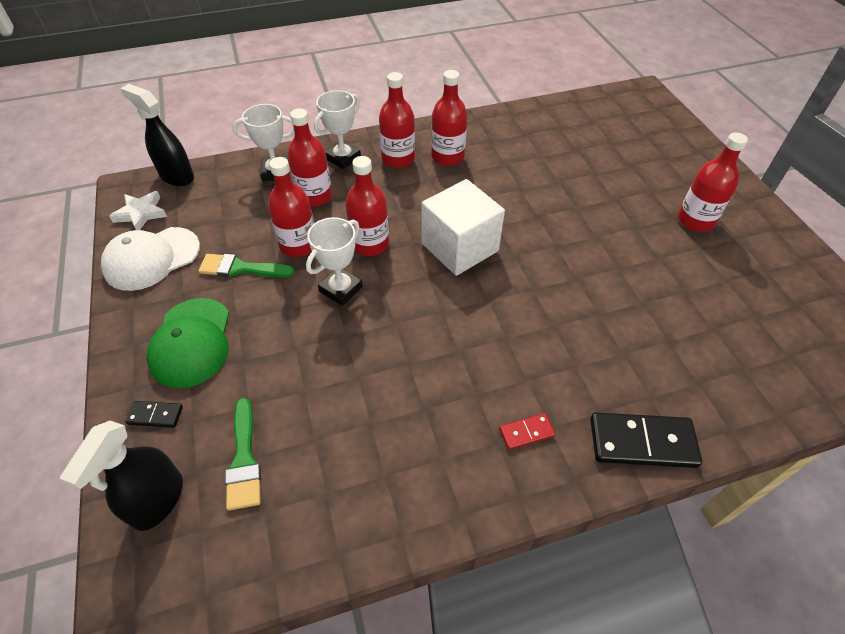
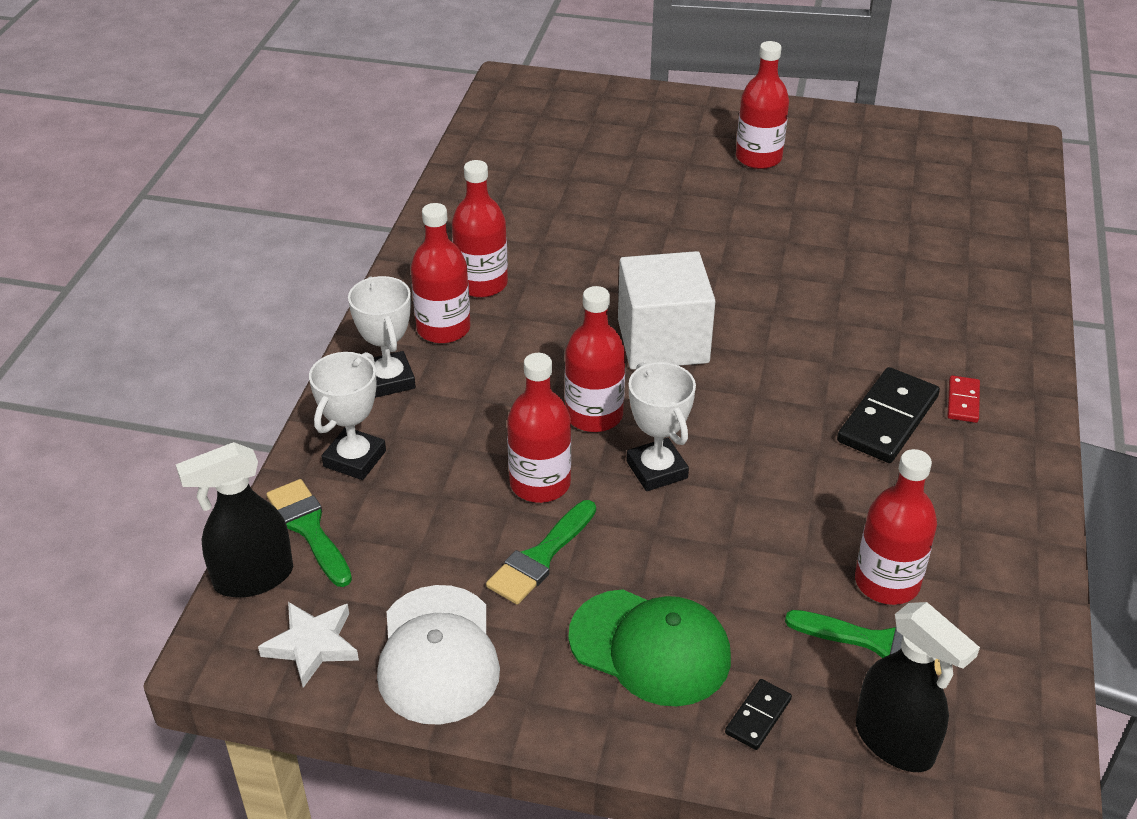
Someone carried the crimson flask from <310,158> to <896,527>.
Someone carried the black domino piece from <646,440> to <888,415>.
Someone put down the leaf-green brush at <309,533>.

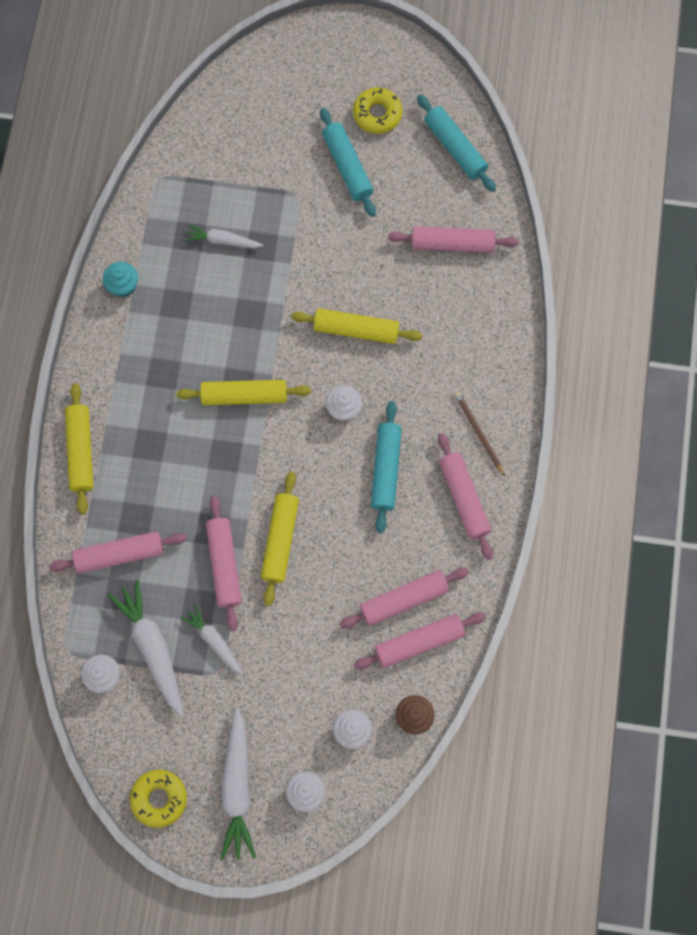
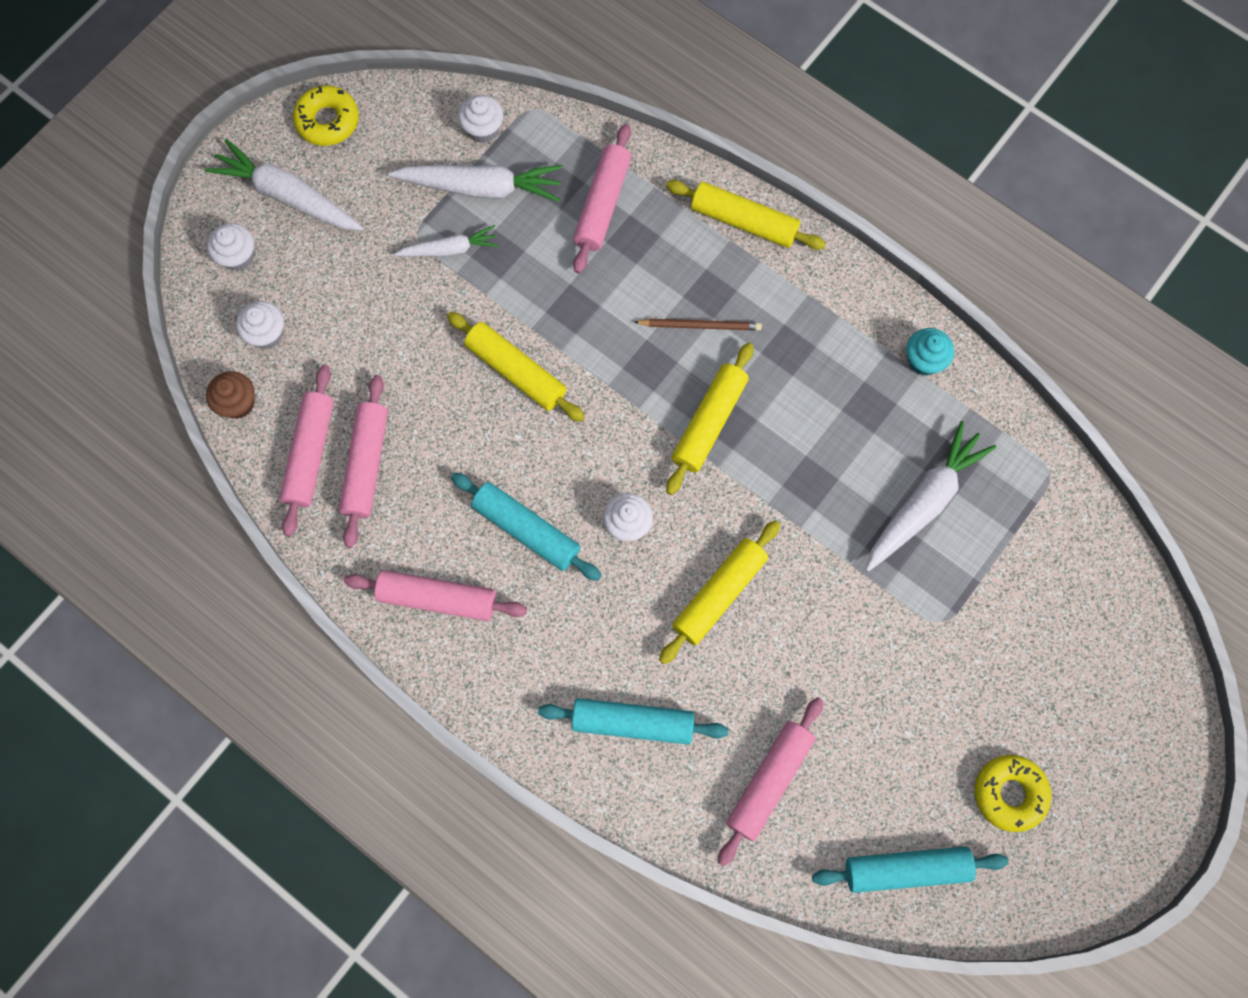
Someone scaled the pure white carrot at <224,236> by 1.69.
Someone took away the rosy rolling pin at <224,563>.
Someone carried the turquoise rolling pin from <348,162> to <633,721>.
Someone carried the brown wooden pencil from <479,433> to <698,324>.

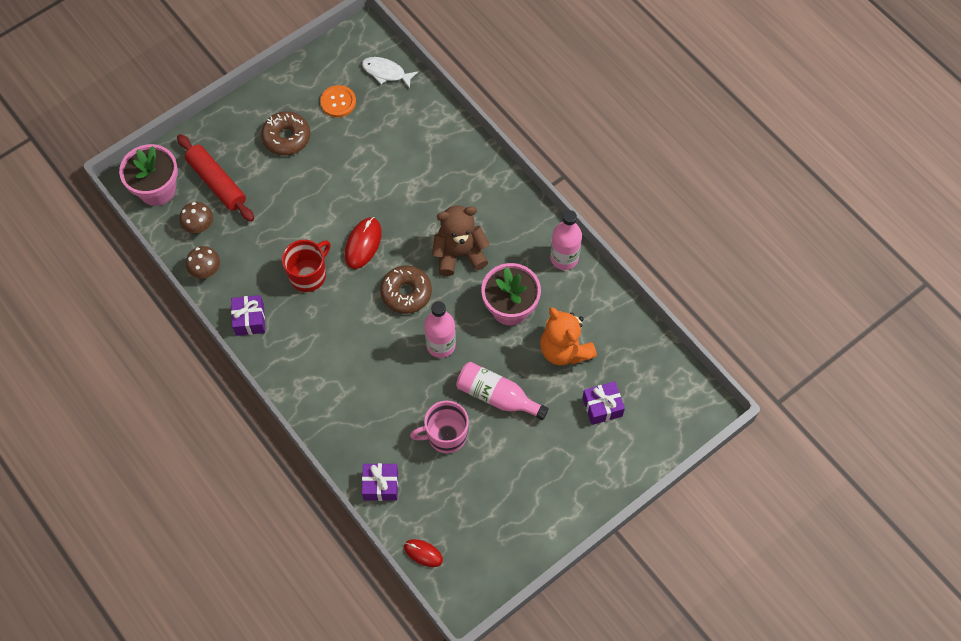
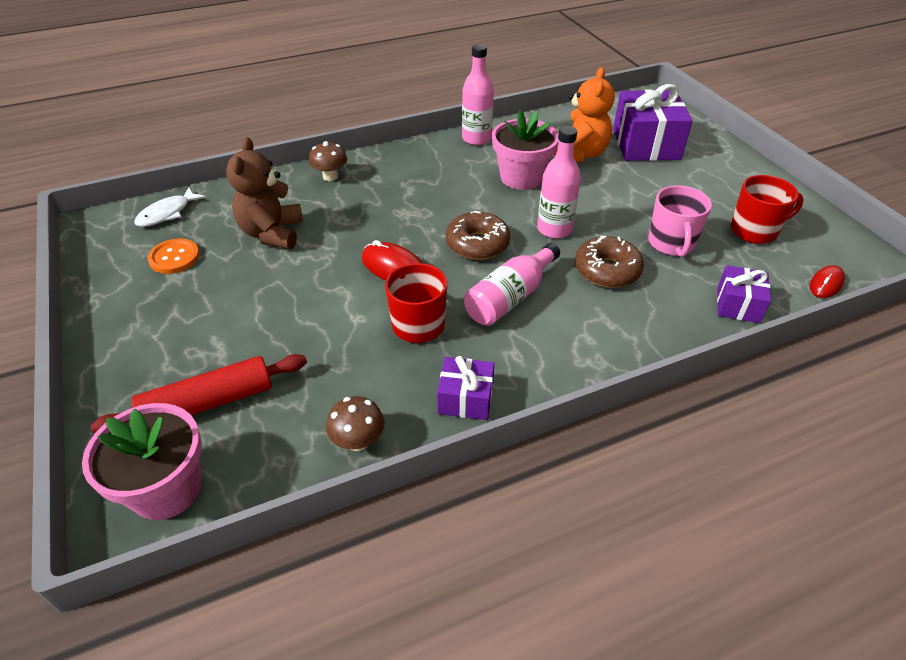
Someone carried the brown fungus from <196,217> to <328,161>.
Someone carried the brown donut from <285,133> to <609,262>.
Someone carried the brown stuffed bear from <460,240> to <264,193>.
Someone carried the rosy flask from <502,391> to <512,284>.
Someone rotated the bright orange stuffed bear at <568,336> by 60 degrees counterclockwise.
Someone scaled the violet gift at <603,403> by 1.84.
Someone put down the crimson tea mug at <767,209>.

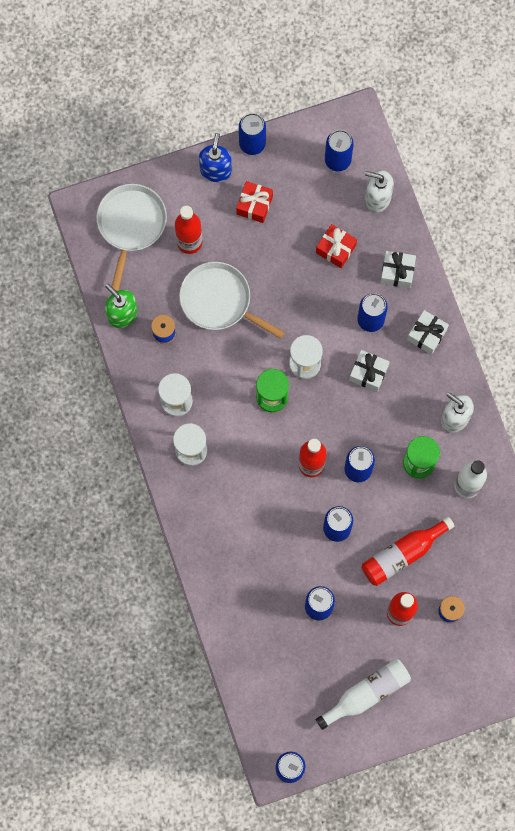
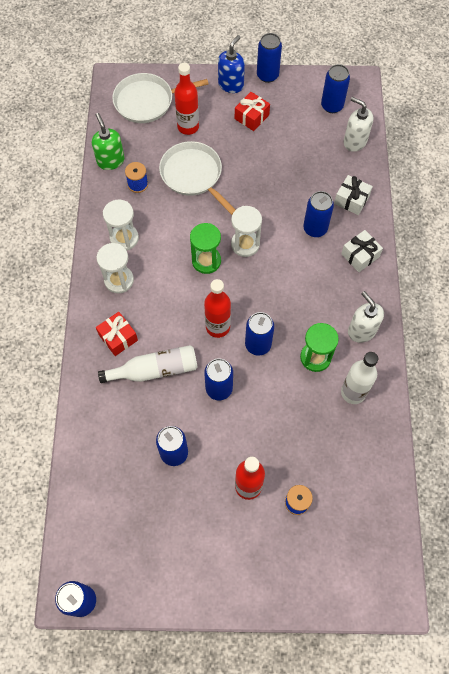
Someone rotated the pure white pan at <131,237> by 135 degrees counterclockwise.
Someone carried the crimson gift from <336,246> to <117,334>.
Someone carried the pure white flask from <363,694> to <148,364>.
Someone took away the pure white gift at <369,371>.
Someone took away the crimson flask at <408,551>.

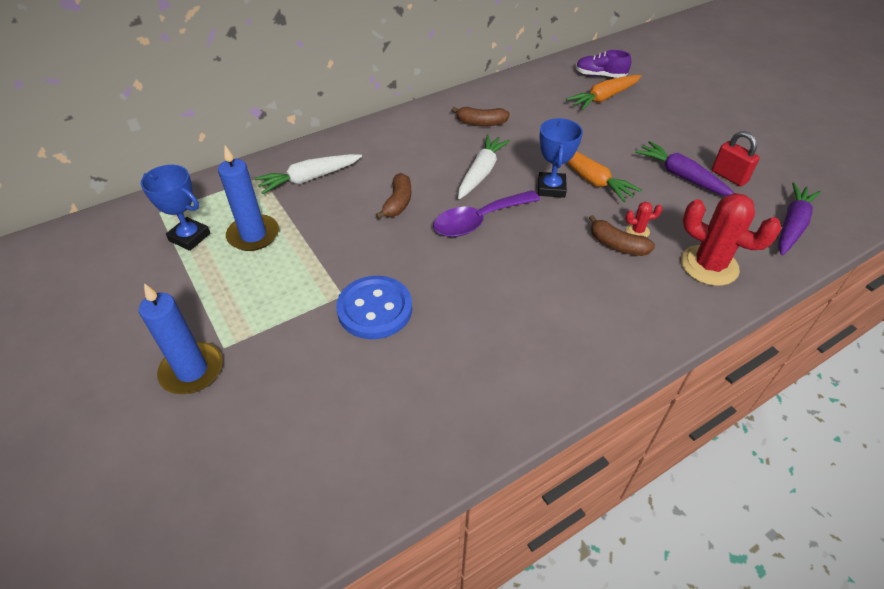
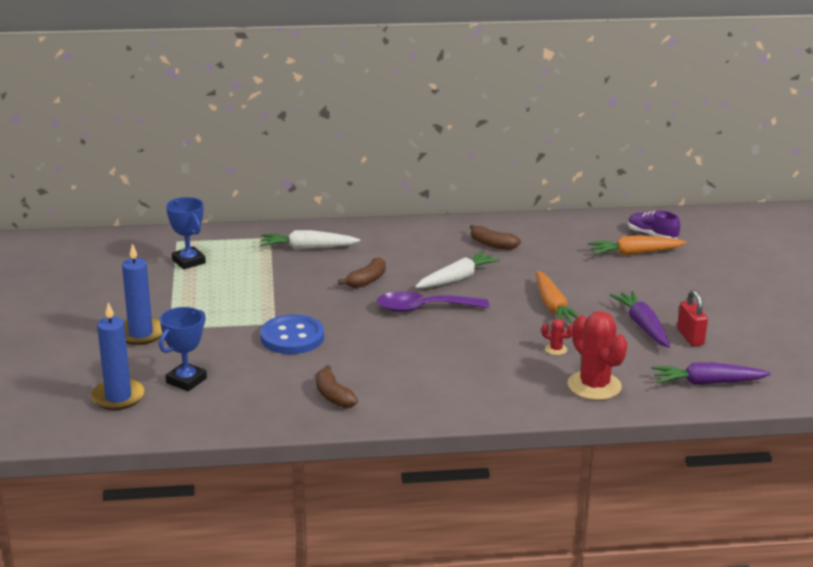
Someone carried the cobalt wax candle from <248,198> to <118,356>.
Someone carried the cobalt trophy from <560,158> to <183,349>.
Someone carried the brown banana fruit from <622,235> to <337,386>.
Someone rotated the violet carrot at <799,218> by 150 degrees counterclockwise.

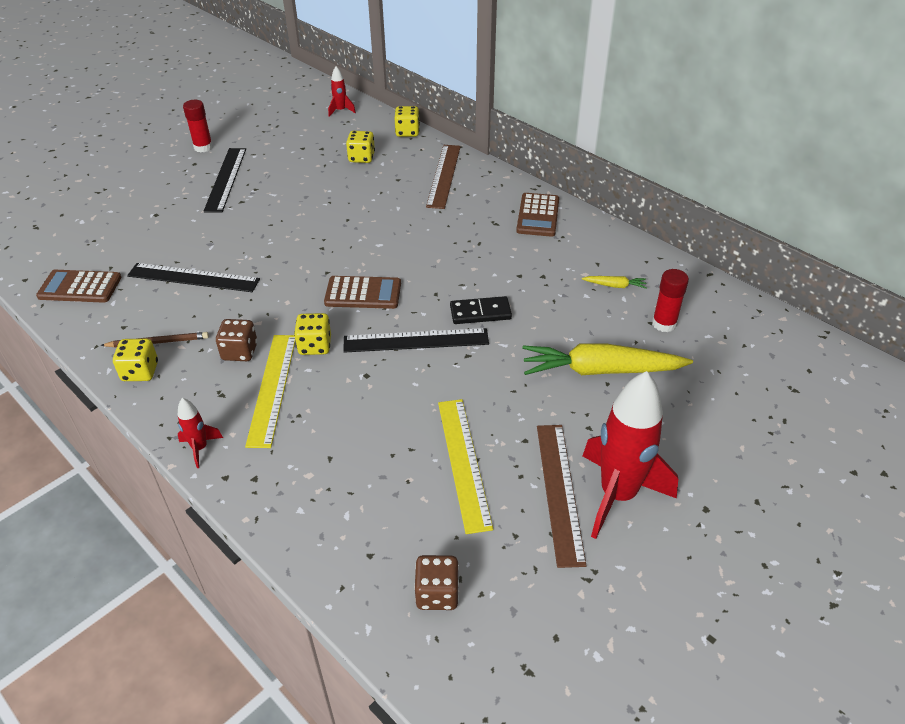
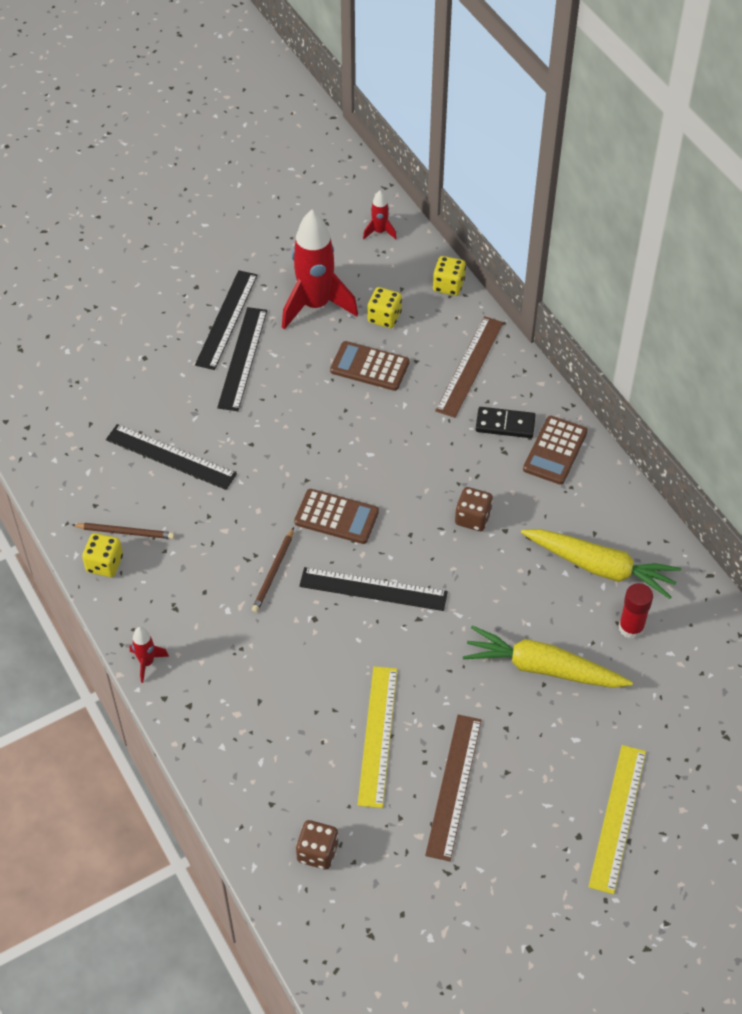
Someone carried the brown calculator from <78,286> to <369,366>.
Someone took away the crimson glue stick at <198,126>.
Someone carried the brown die from <236,340> to <474,509>.
Someone carried the yellow straightedge from <270,391> to <617,819>.
Someone swapped the yellow die at <312,334> for the brown wooden pencil at <273,569>.
Someone carried the black domino piece from <481,310> to <506,422>.
Someone scaled the yellow carrot at <614,282> by 2.35.
Someone carried the crimson spaceship from <630,455> to <320,270>.
Someone put down the black straightedge at <242,359>.

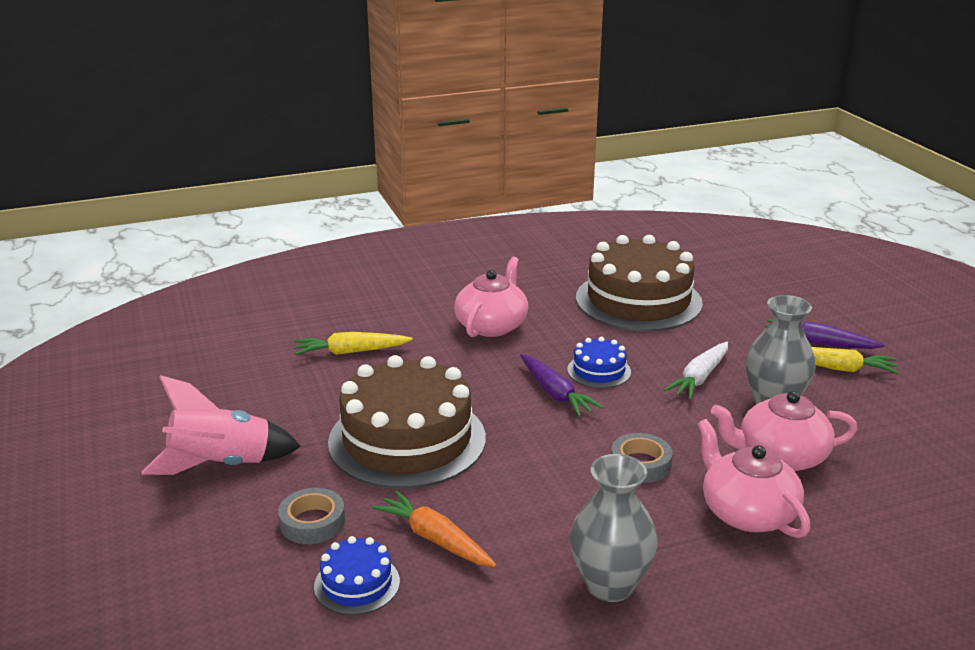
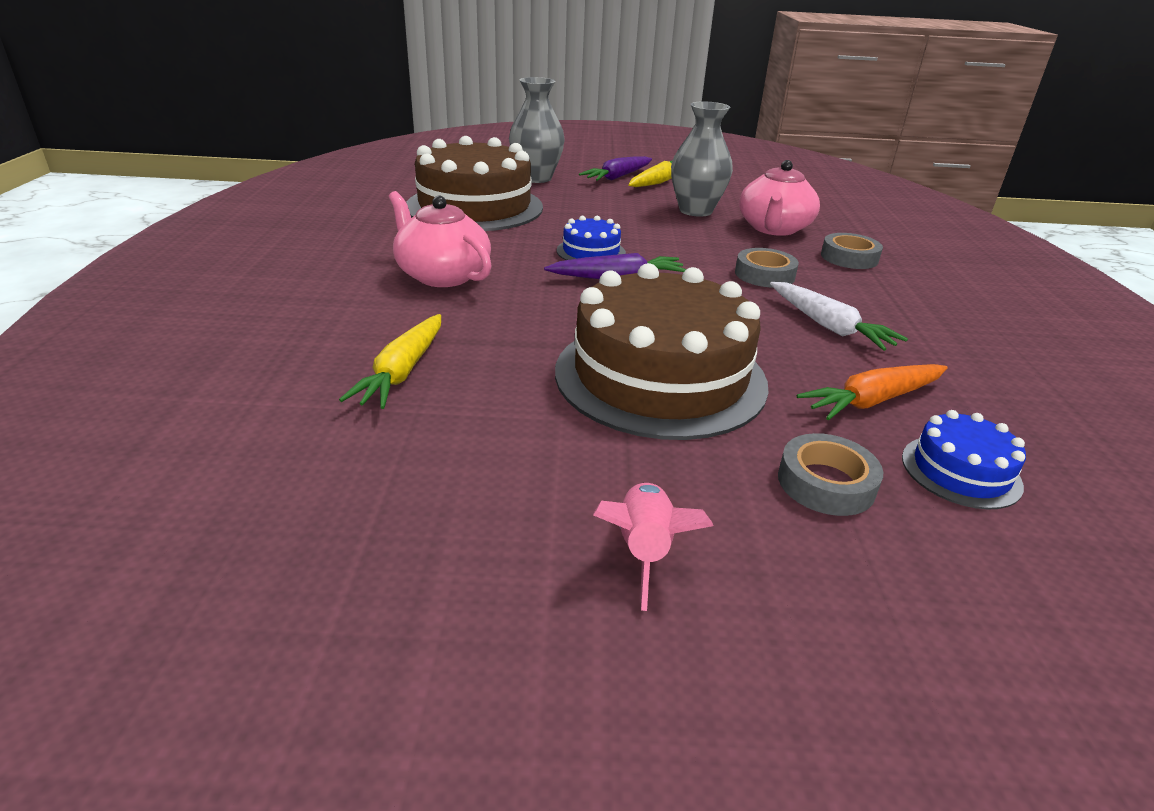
Someone scaled the rosy spaceship at <221,425> by 0.59.
Someone carried the gray vase from <614,528> to <537,130>.
Someone carried the pure white carrot from <696,371> to <839,316>.
Someone swapped the rosy teapot at <754,478> for the gray tape at <852,251>.

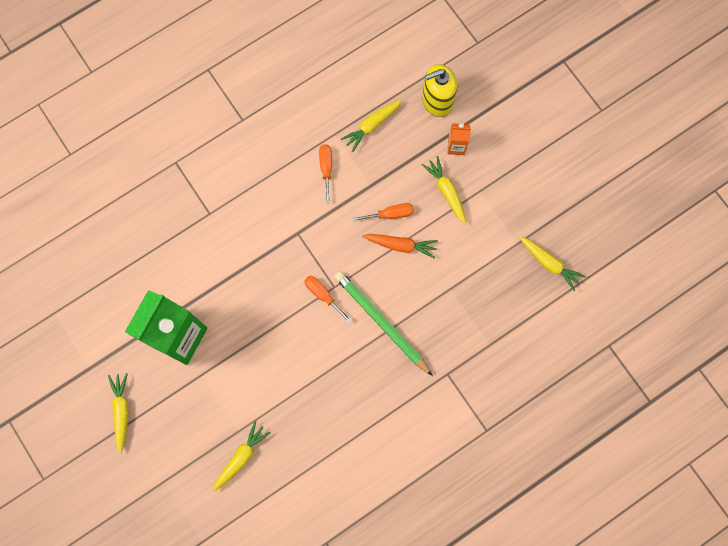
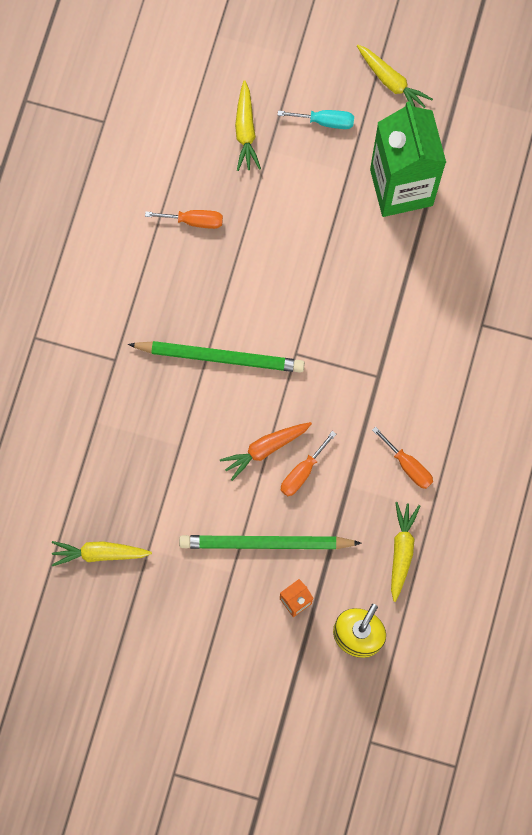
Someone carried the bright orange screwdriver from <328,299> to <184,219>.
Someone swapped the yellow carrot at <444,190> for the leaf-green wooden pencil at <270,542>.
Someone put down the turquoise screwdriver at <316,119>.

